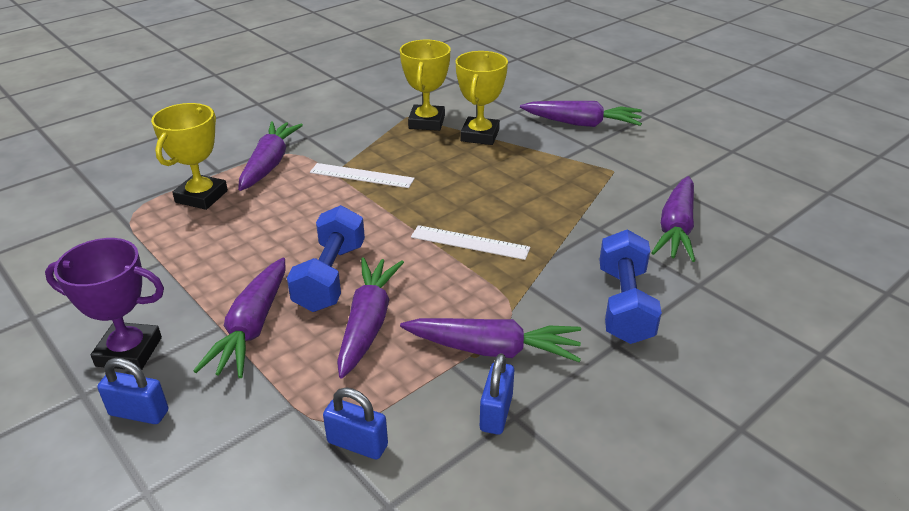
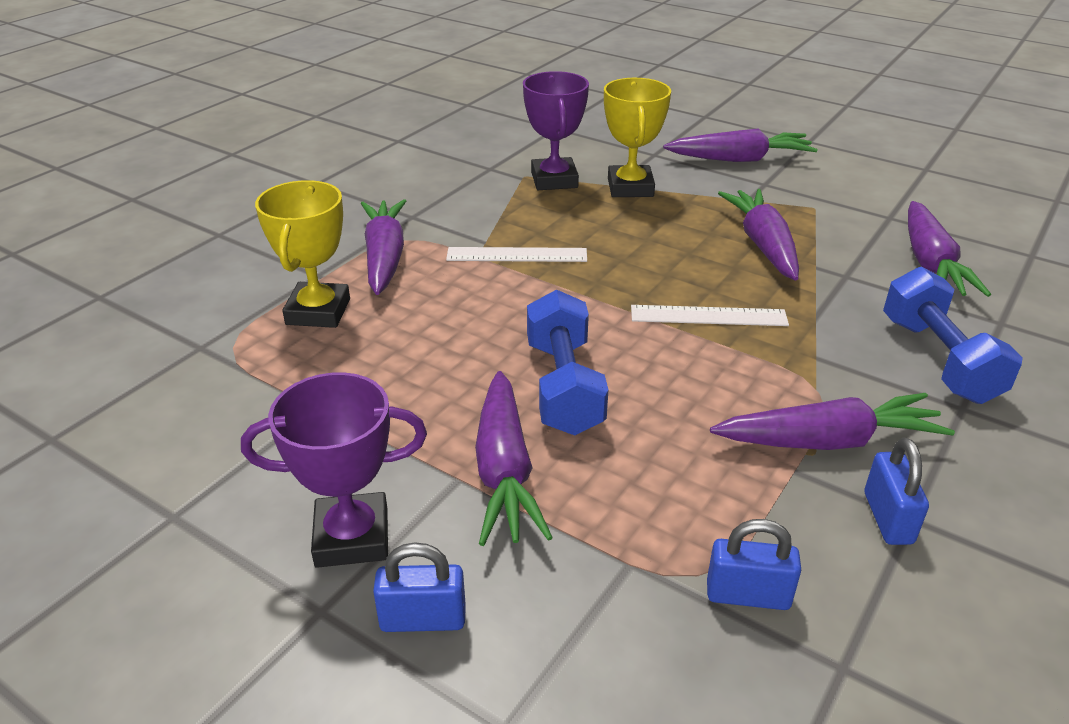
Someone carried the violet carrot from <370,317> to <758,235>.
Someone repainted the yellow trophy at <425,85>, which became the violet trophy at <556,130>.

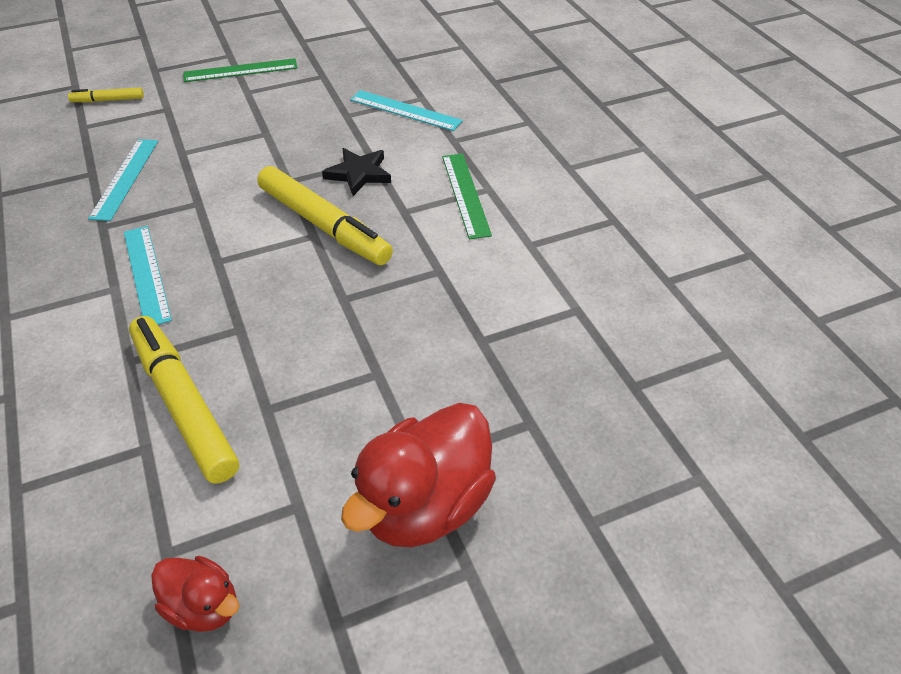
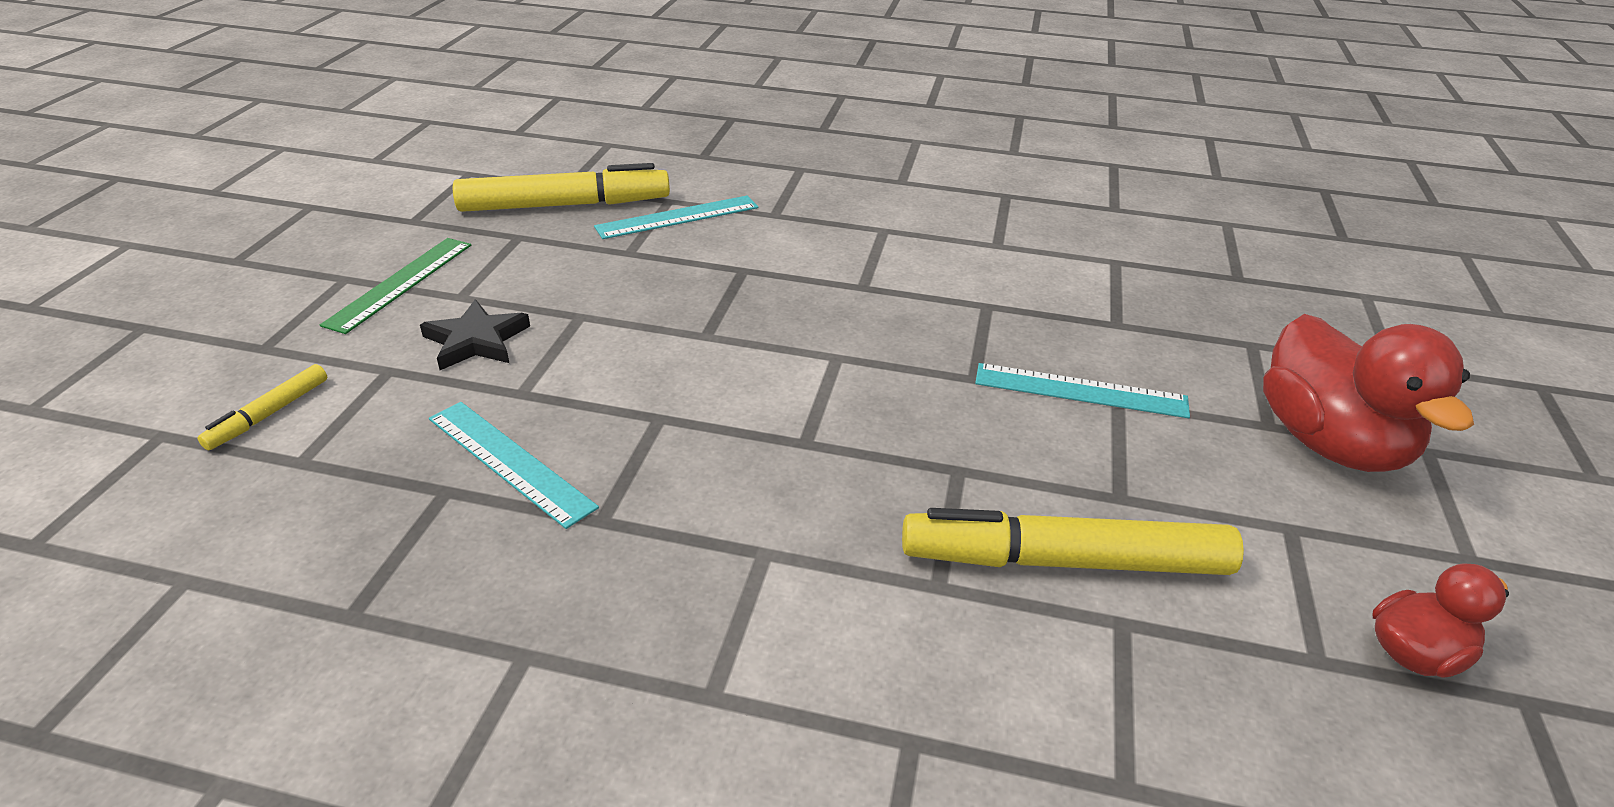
Someone carried the turquoise straightedge from <148,275> to <1082,390>.
Someone carried the yellow marker pen from <325,215> to <561,187>.
Someone carried the black five-pointed star from <356,172> to <475,334>.
Someone took away the leaf-green straightedge at <467,196>.

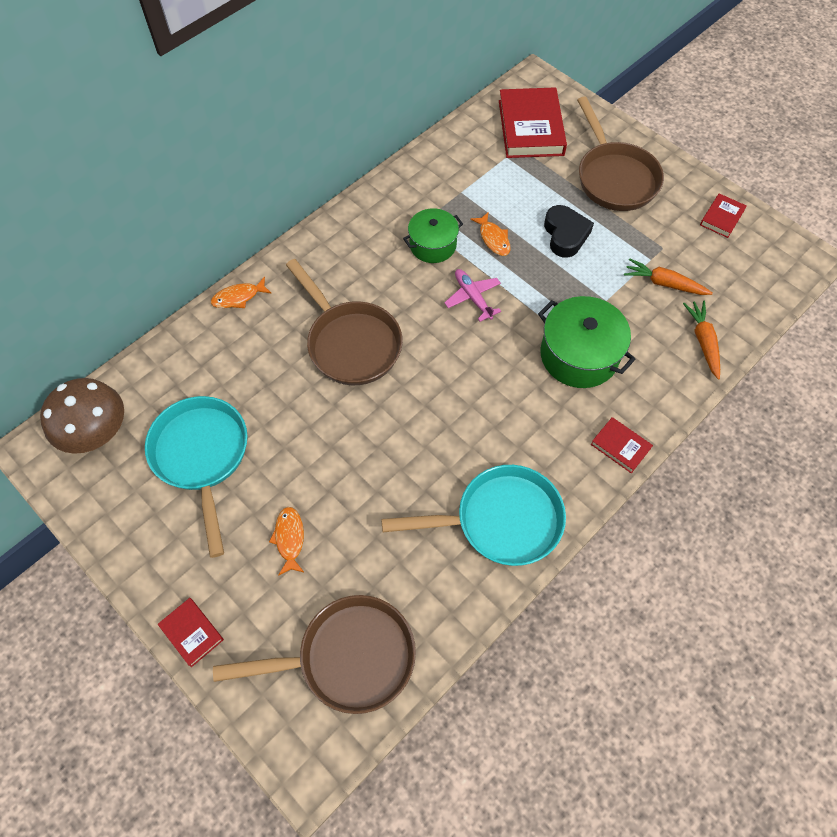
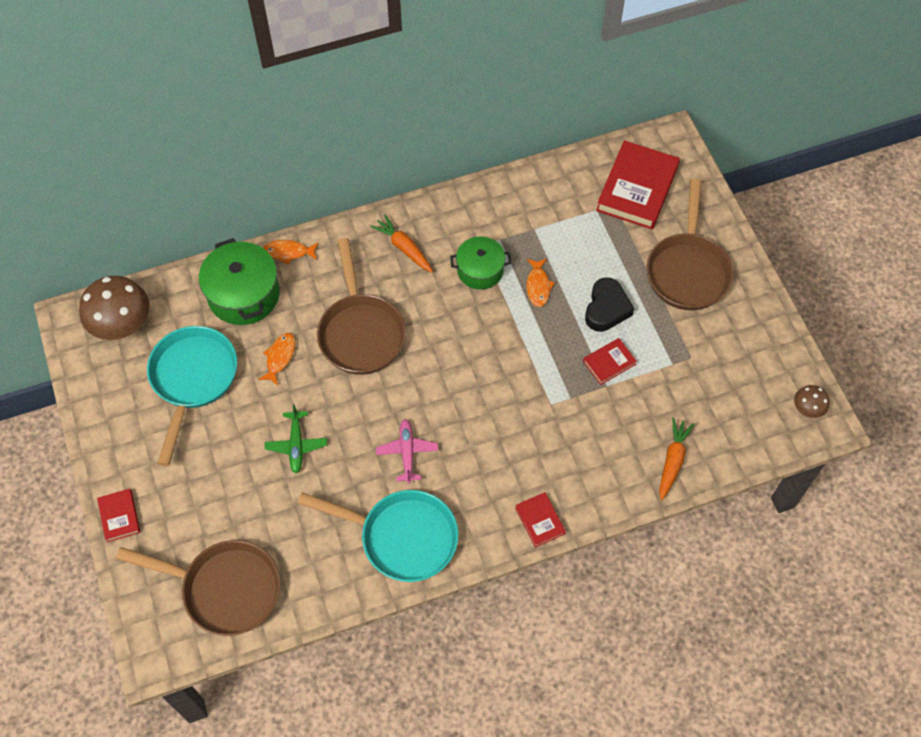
Someone carried the bright orange toy fish from <286,541> to <277,359>.
Someone carried the rosy toy plane from <472,295> to <407,451>.
Someone carried the leaf-green pot from <587,342> to <239,281>.
Someone carried the bright orange carrot from <668,276> to <401,243>.
Someone carried the crimson hardback from <723,215> to <610,361>.
Someone put down the leaf-green toy plane at <296,438>.
Someone put down the brown fungus at <811,401>.

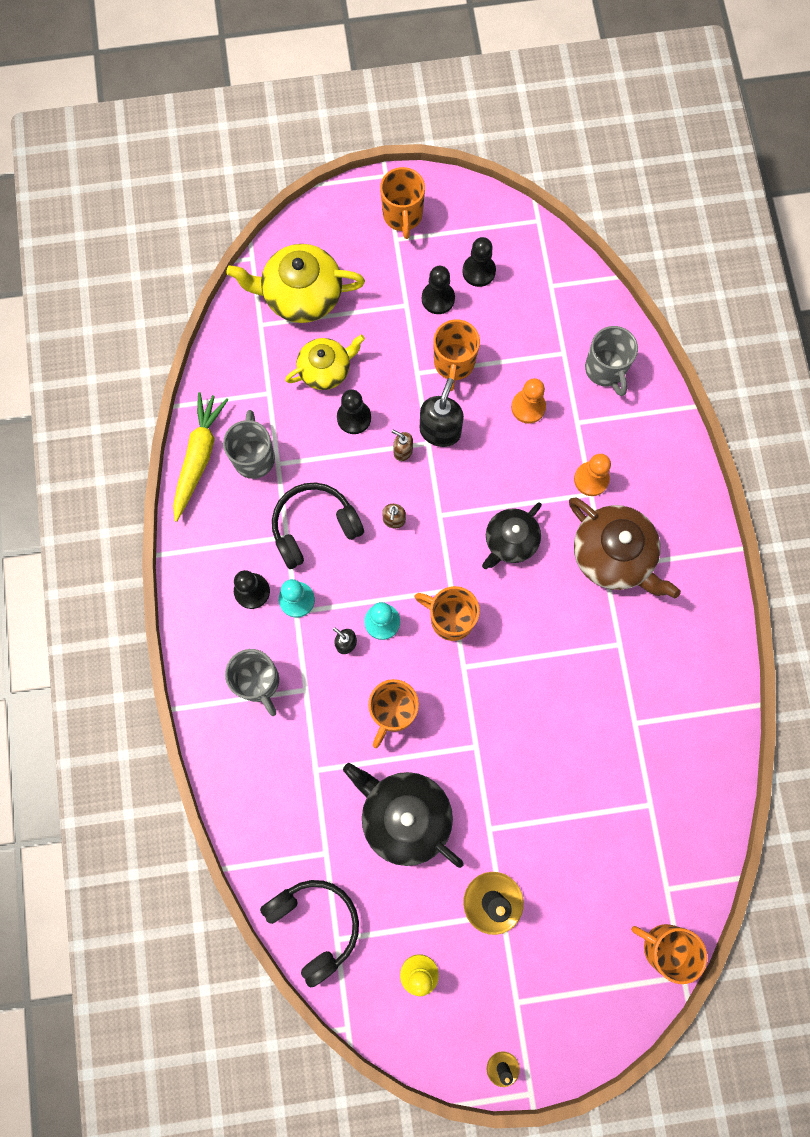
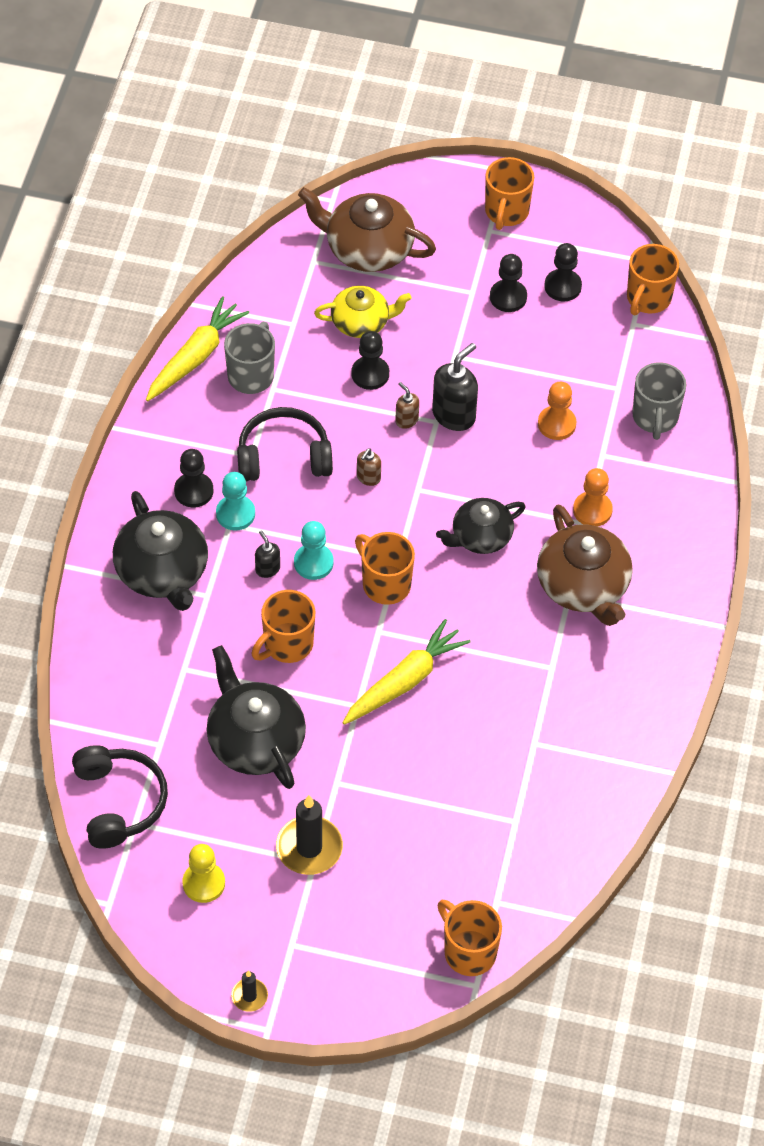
Someone swapped the gray tea mug at <252,682> for the black teapot at <160,551>.
Someone repainted the yellow teapot at <295,283>, which became the brown teapot at <367,229>.
Someone carried the bright orange tea mug from <456,355> to <653,279>.
Someone put down the yellow carrot at <406,672>.

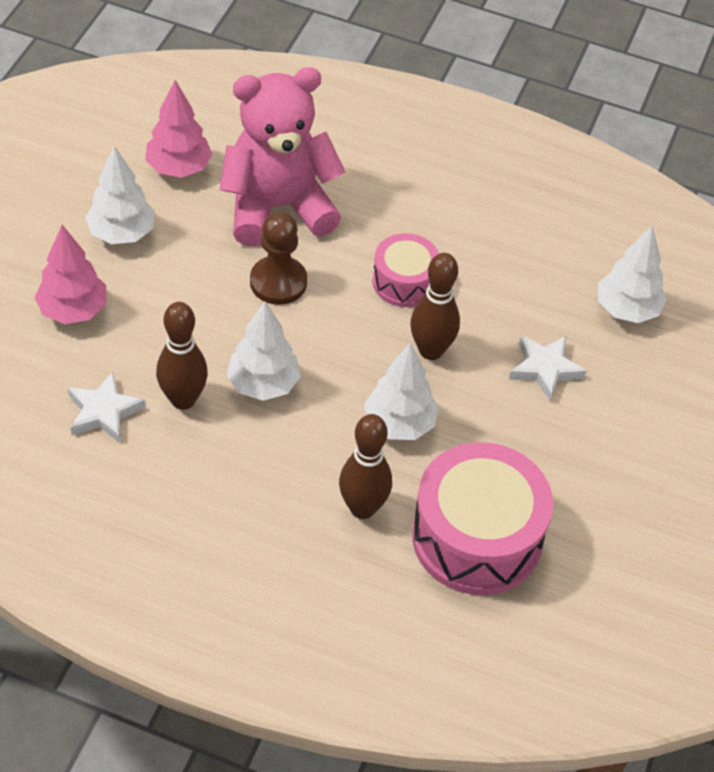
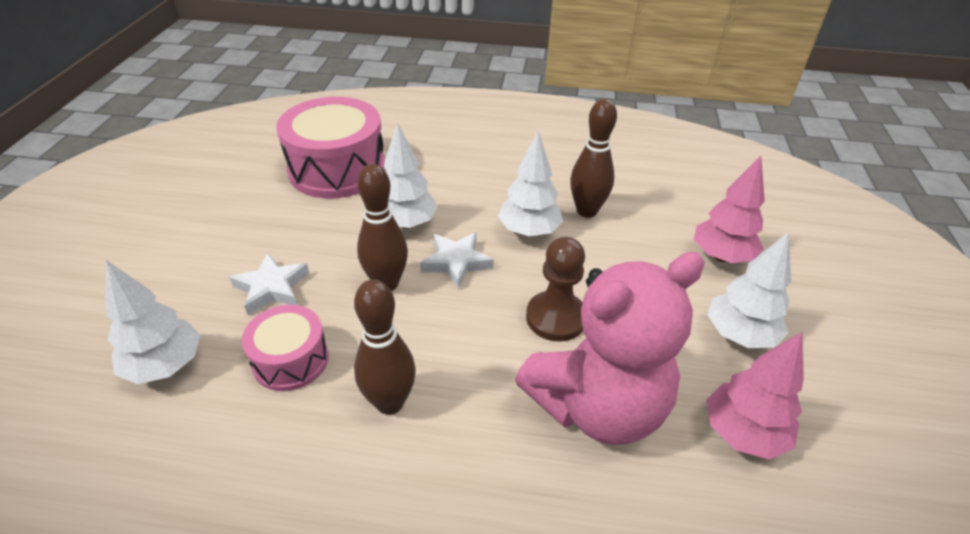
Someone carried the pure white five-pointed star from <107,407> to <457,260>.
Someone carried the brown tenpin from <365,466> to <385,347>.
Someone carried the rosy snare drum from <405,270> to <285,348>.

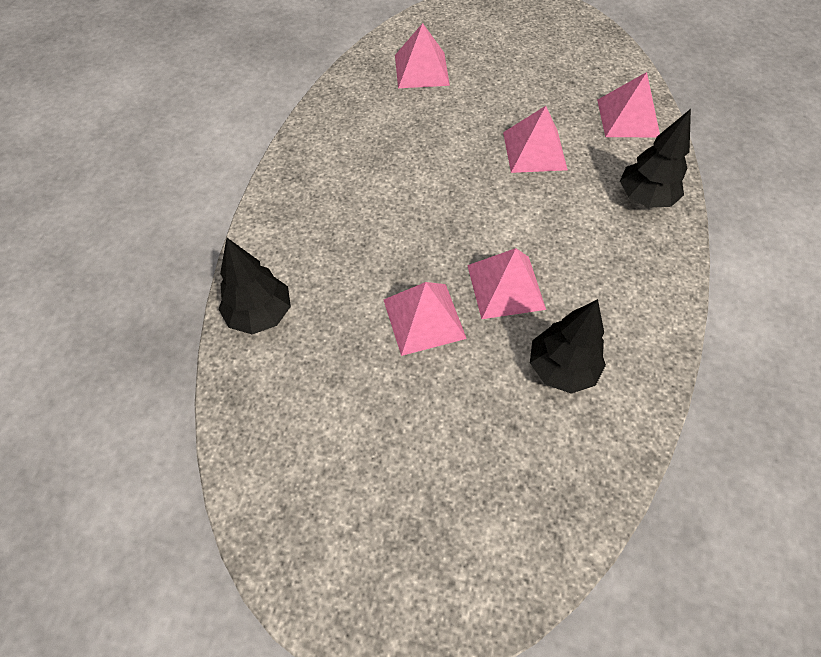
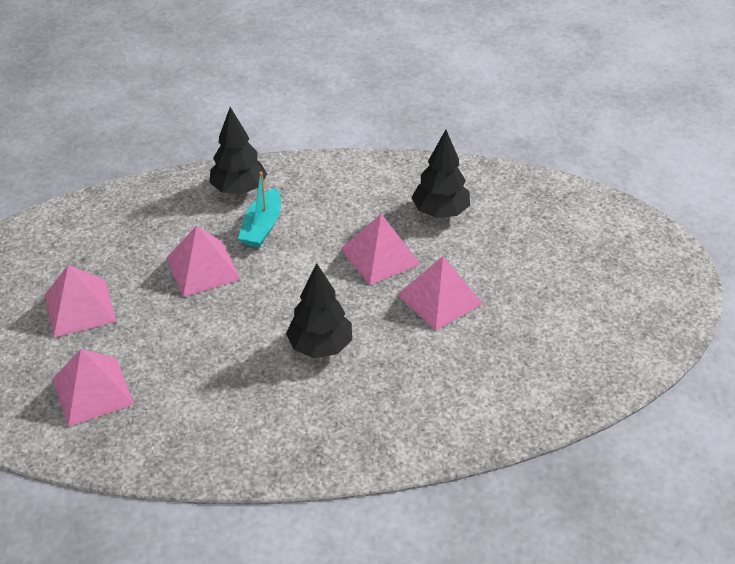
Someone carried the black toy tree from <254,286> to <319,310>.
Someone carried the rosy pyramid shape from <628,104> to <80,301>.
Someone put down the turquoise boat at <259,210>.

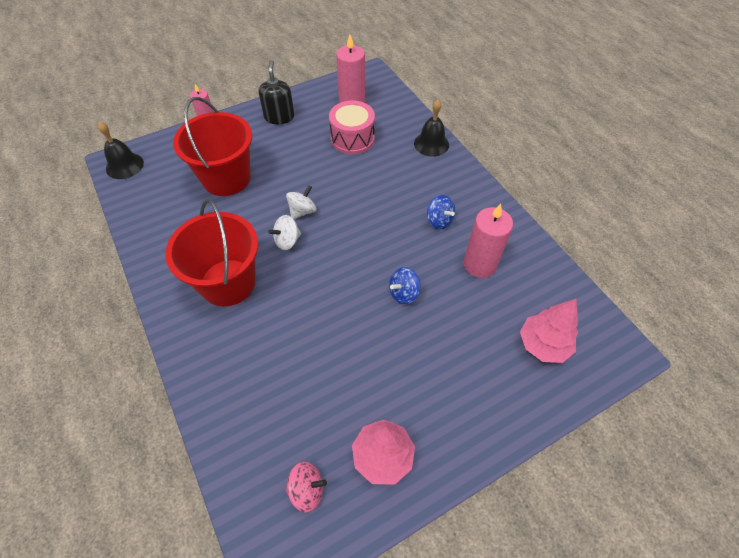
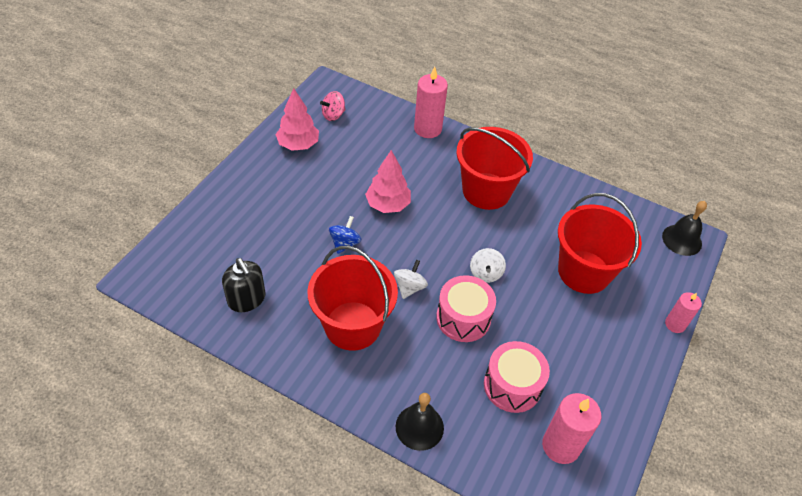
Someone carried the black soap pump from <276,92> to <244,285>.
Someone carried the pure white whirligig from <284,232> to <411,279>.
Someone swapped the cobalt whirligig at <441,212> for the crimson sand bucket at <353,298>.
Someone carried the rosy wax candle from <488,240> to <431,102>.
Someone carried the rosy toy tree from <549,331> to <388,181>.
Someone put down the rosy snare drum at <466,308>.

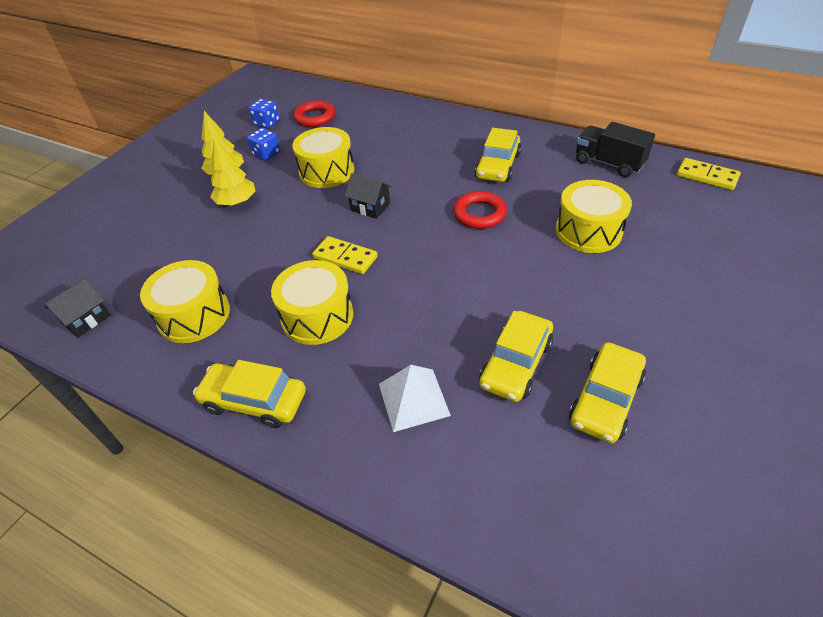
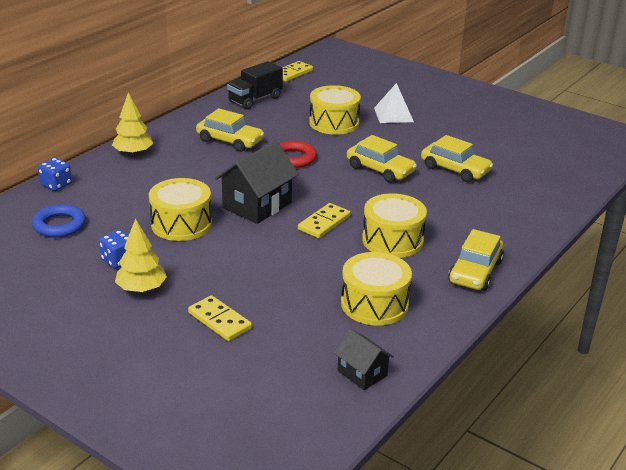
Someone carried the yellow toy tree from <233,172> to <132,124>.
Someone carried the cobalt die from <264,113> to <55,174>.
Someone repainted the crimson ring at <314,113>, which became the cobalt ring at <59,221>.
Someone scaled the black toy house at <368,196> by 1.78.
Someone carried the pure white pyramid shape from <415,398> to <394,103>.
Someone carried the yellow toy car from <607,392> to <382,159>.
Someone put down the yellow domino piece at <220,318>.

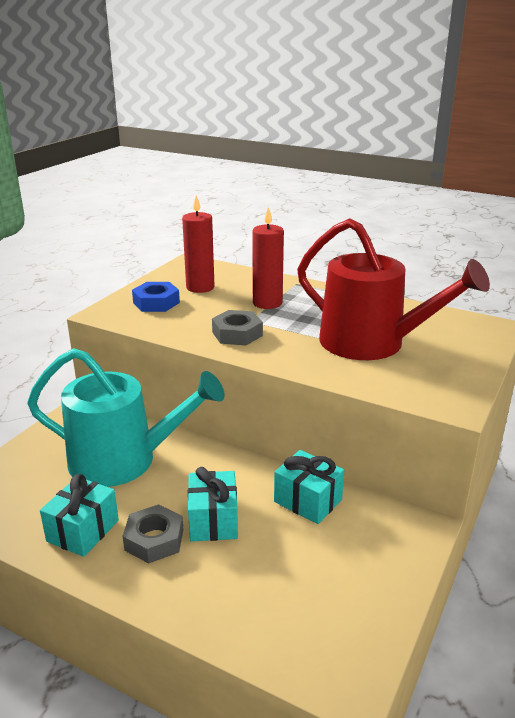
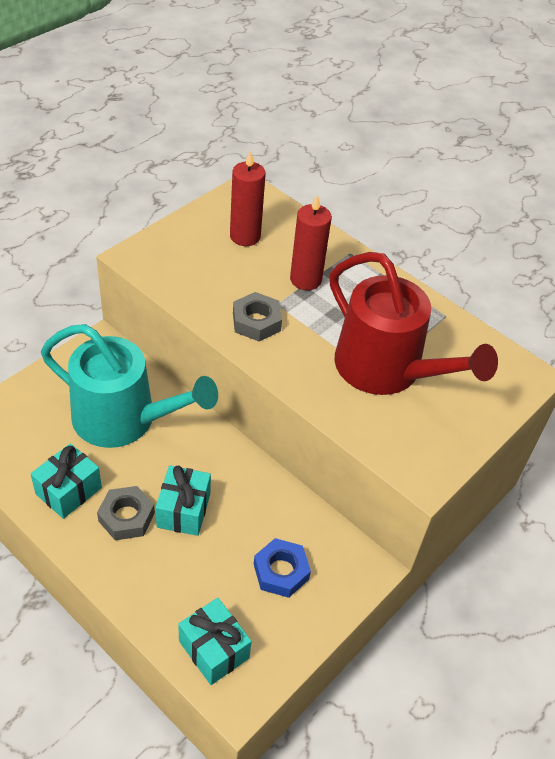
Someone carried the cobalt nut from <156,297> to <282,568>.
Someone carried the turquoise gift from <309,487> to <215,641>.

